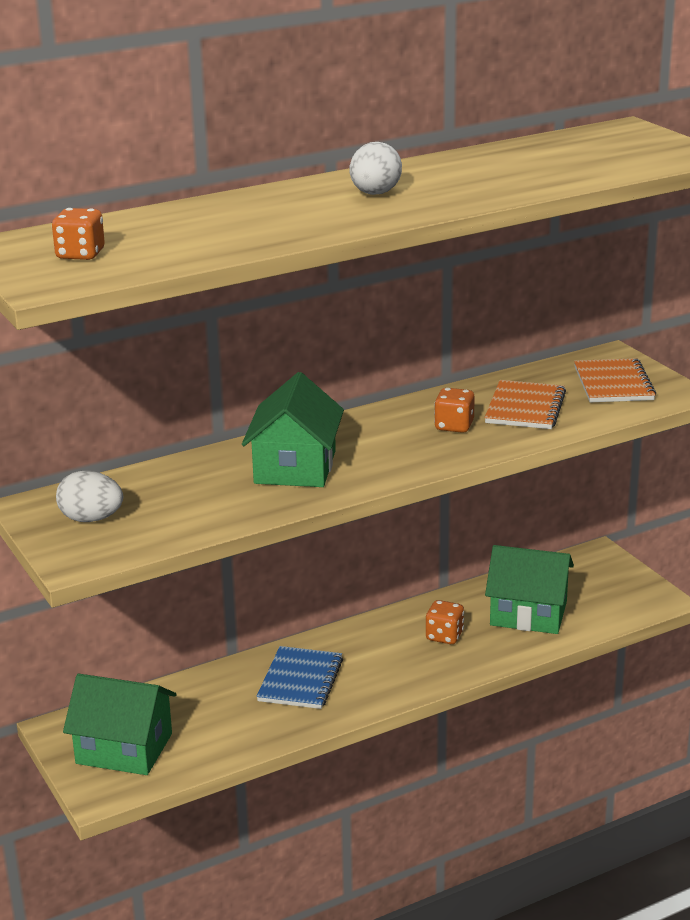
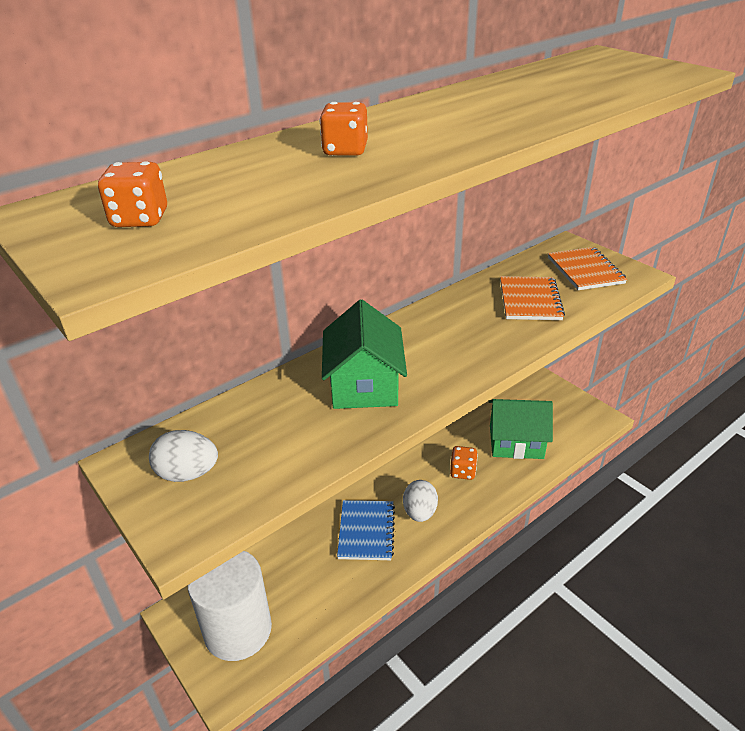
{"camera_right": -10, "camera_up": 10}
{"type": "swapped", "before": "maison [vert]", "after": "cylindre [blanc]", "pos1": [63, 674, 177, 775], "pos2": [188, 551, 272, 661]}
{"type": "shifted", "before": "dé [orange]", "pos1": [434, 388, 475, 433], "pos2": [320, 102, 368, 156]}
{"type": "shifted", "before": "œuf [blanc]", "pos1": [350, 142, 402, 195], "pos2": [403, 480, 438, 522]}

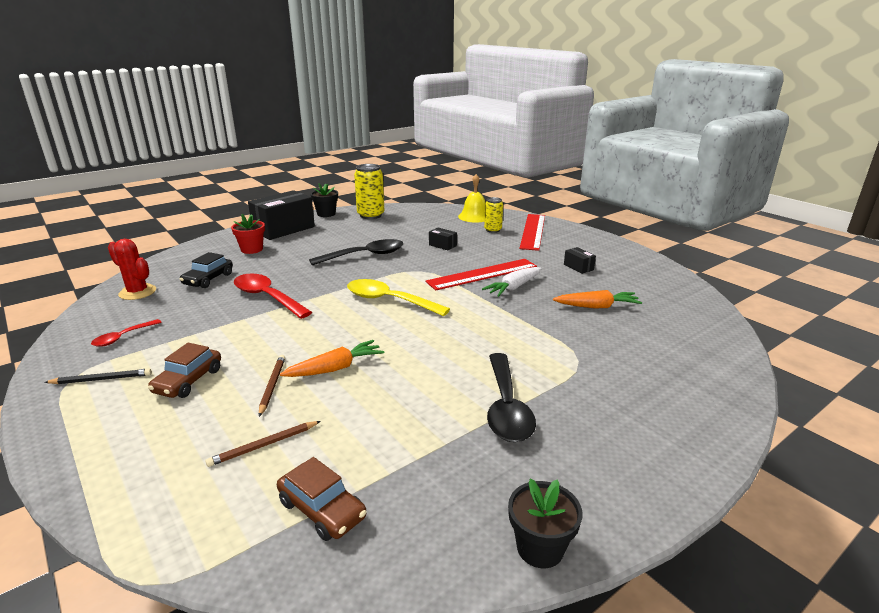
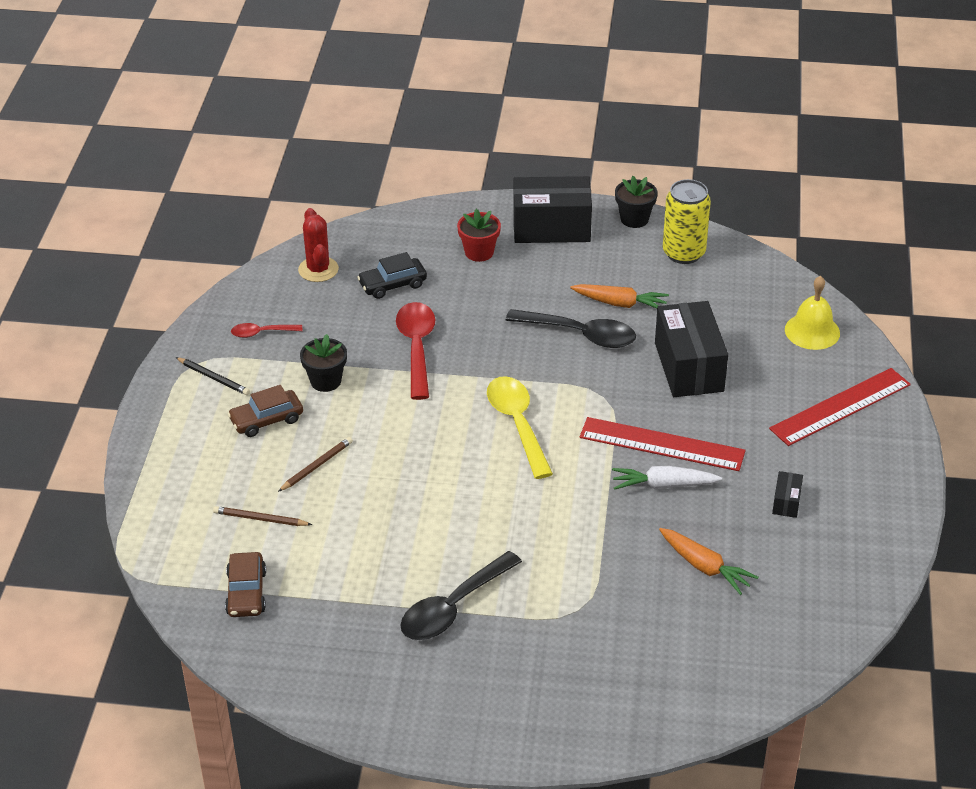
{"camera_right": 45, "camera_up": 15}
{"type": "shifted", "before": "pot de fleurs [noir]", "pos1": [508, 479, 582, 568], "pos2": [300, 334, 347, 392]}
{"type": "shifted", "before": "carotte [orange]", "pos1": [280, 340, 384, 377], "pos2": [570, 284, 669, 309]}
{"type": "scaled", "before": "boîte [noir]", "pos1": [429, 228, 457, 250], "pos2": [655, 301, 728, 397], "scale": 2.31}
{"type": "gone", "before": "canette [jaune]", "pos1": [484, 197, 503, 233]}

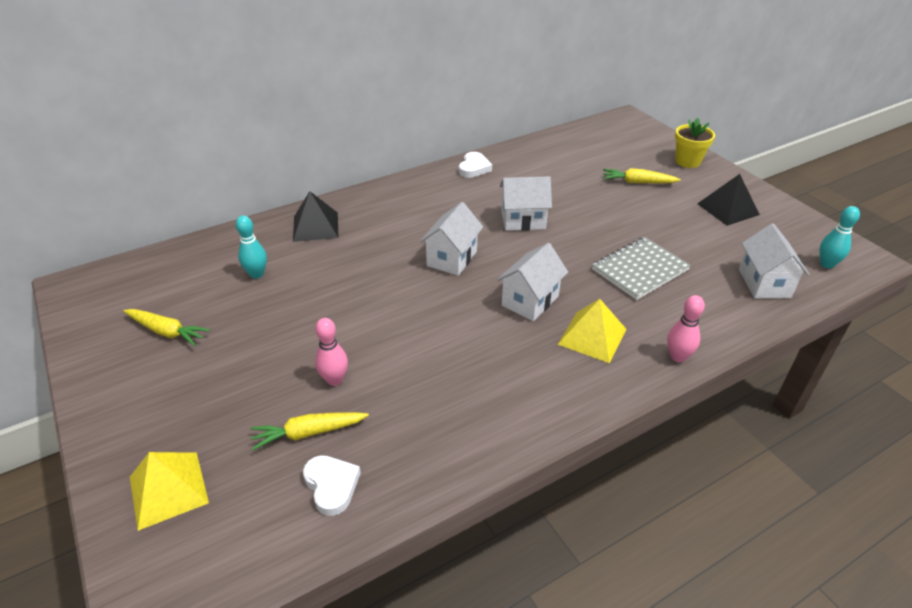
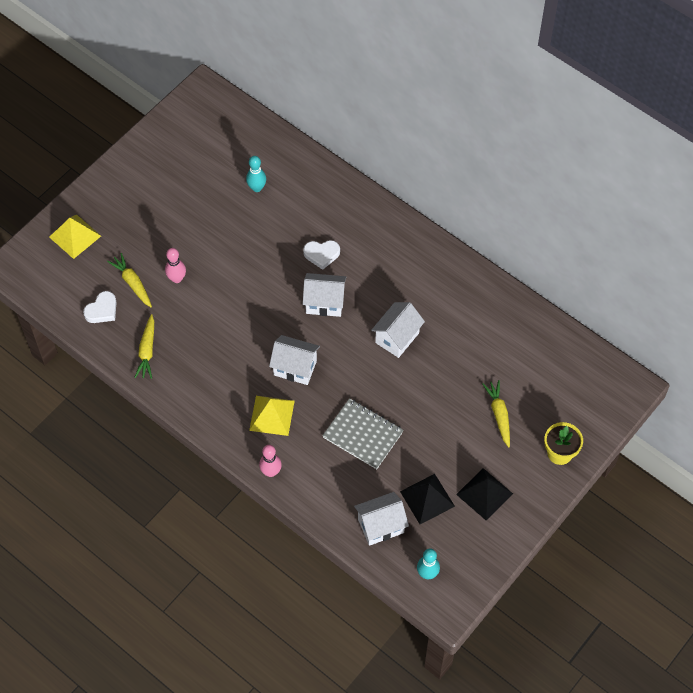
{"camera_right": 70, "camera_up": 20}
{"type": "shifted", "before": "carotte [jaune]", "pos1": [123, 309, 210, 346], "pos2": [134, 314, 154, 379]}
{"type": "shifted", "before": "cœur [blanc]", "pos1": [459, 152, 492, 178], "pos2": [303, 240, 340, 270]}
{"type": "rotated", "before": "maison [blanc]", "pos1": [500, 176, 552, 231], "pos2": [371, 302, 425, 358], "turn": 60}
{"type": "shifted", "before": "pyramide [noir]", "pos1": [293, 191, 339, 242], "pos2": [400, 474, 455, 524]}

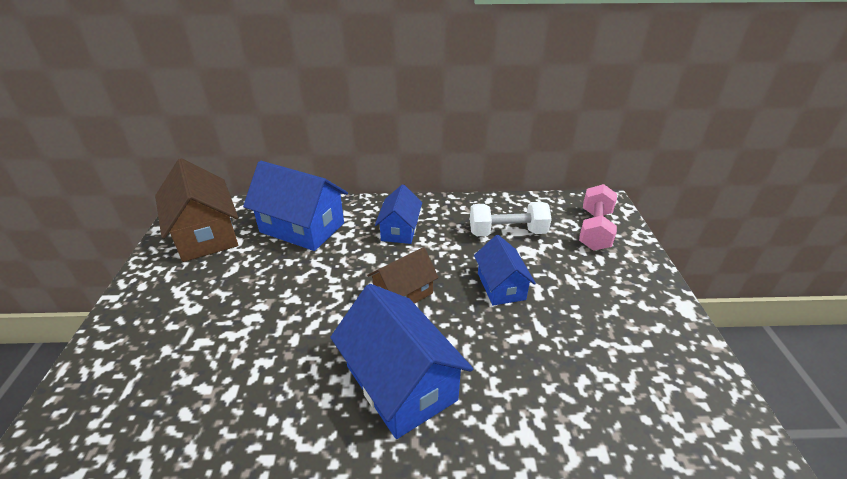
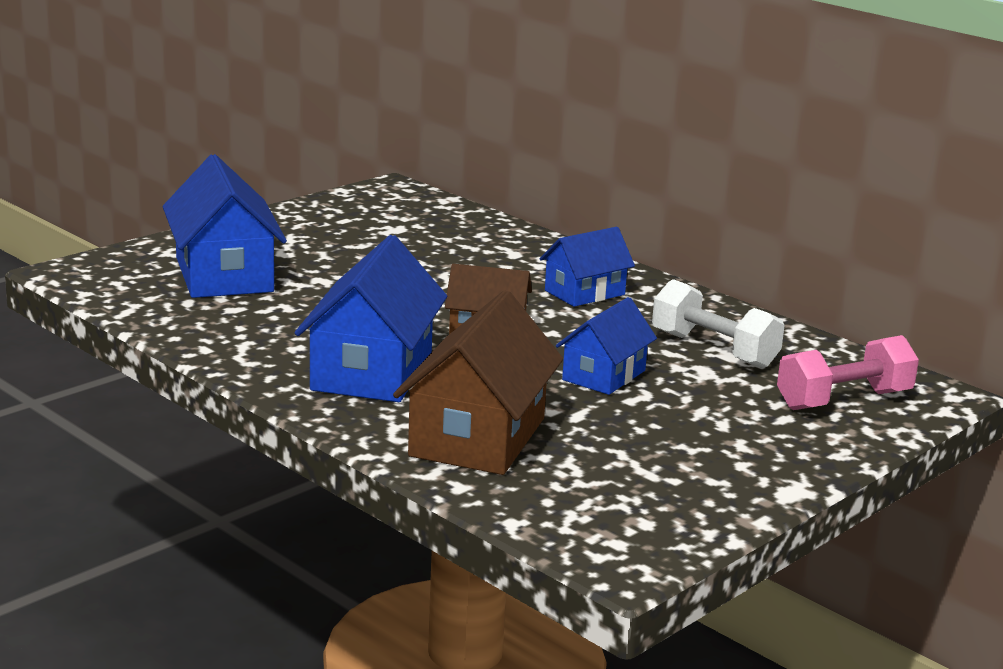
{"camera_right": 45, "camera_up": -15}
{"type": "shifted", "before": "maison [bleu]", "pos1": [243, 161, 348, 251], "pos2": [163, 154, 287, 298]}
{"type": "shifted", "before": "maison [marron]", "pos1": [155, 158, 238, 262], "pos2": [393, 290, 563, 475]}

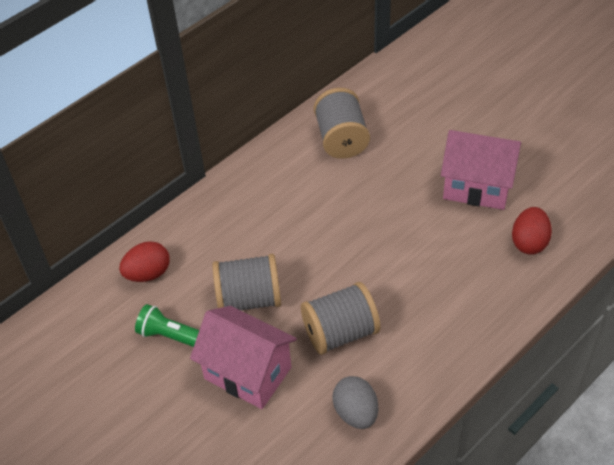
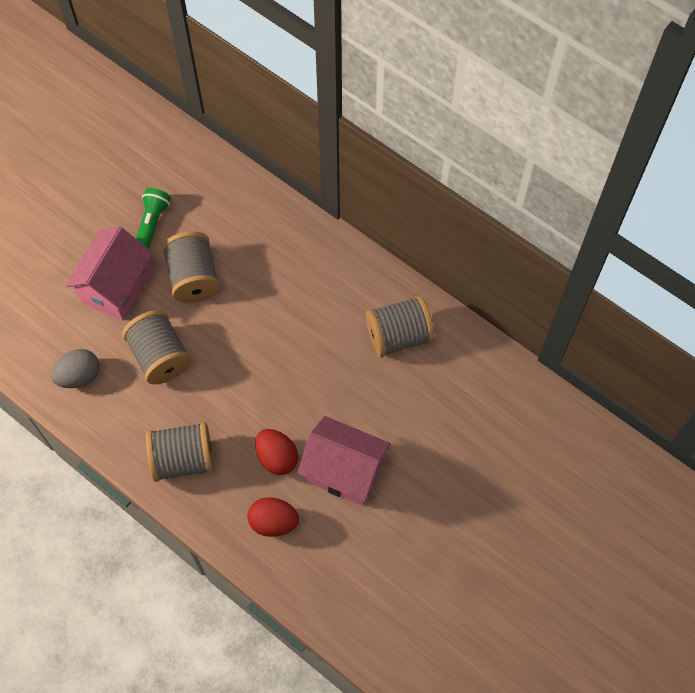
{"camera_right": 80, "camera_up": 15}
{"type": "new", "after": "bobine [gris]", "pos2": [146, 422, 214, 482]}
{"type": "shifted", "before": "œuf [rouge]", "pos1": [119, 241, 169, 282], "pos2": [255, 429, 298, 475]}
{"type": "rotated", "before": "maison [rose]", "pos1": [441, 130, 521, 210], "pos2": [297, 416, 391, 506], "turn": -75}

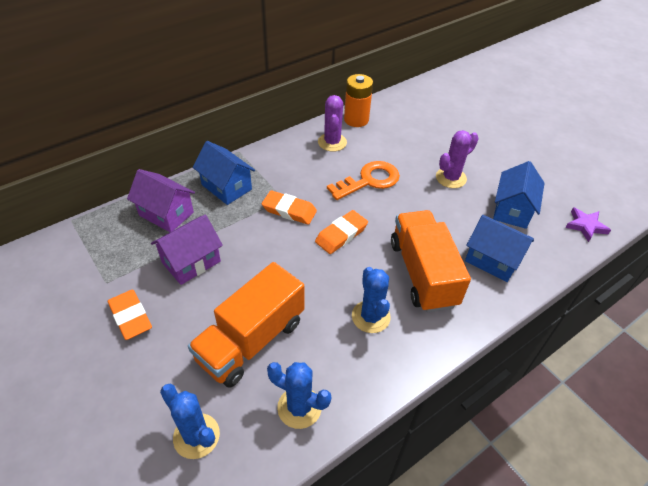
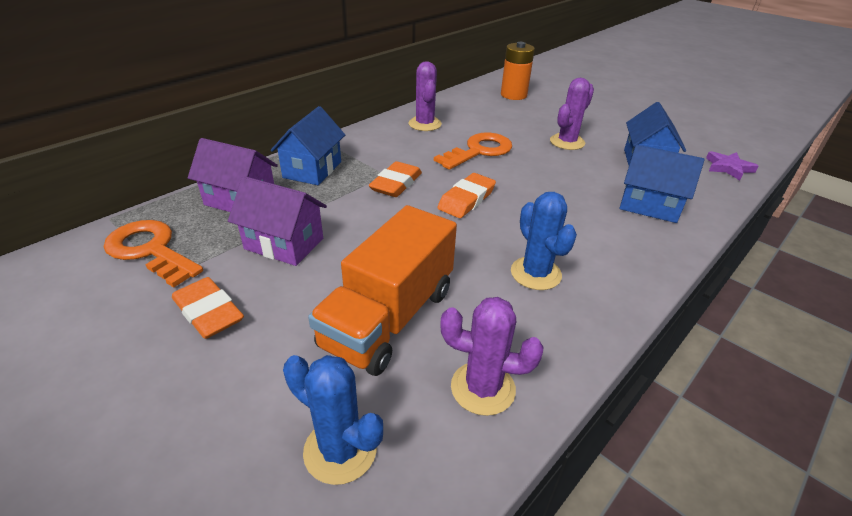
{"camera_right": -10, "camera_up": -10}
{"type": "new", "after": "clé [orange]", "pos2": [104, 220, 203, 288]}
{"type": "rotated", "before": "maison [violet]", "pos1": [151, 215, 223, 285], "pos2": [228, 176, 327, 266], "turn": 75}
{"type": "rotated", "before": "maison [bleu]", "pos1": [193, 141, 255, 205], "pos2": [271, 106, 345, 185], "turn": 75}
{"type": "rotated", "before": "gomme [orange]", "pos1": [262, 190, 317, 225], "pos2": [369, 161, 422, 197], "turn": -75}
{"type": "repainted", "before": "cactus [bleu]", "after": "cactus [violet]", "pos1": [267, 362, 332, 429], "pos2": [440, 297, 543, 416]}
{"type": "shifted", "before": "pile [orange]", "pos1": [344, 74, 373, 127], "pos2": [501, 42, 535, 100]}
{"type": "gone", "before": "camion [orange]", "pos1": [391, 210, 471, 312]}

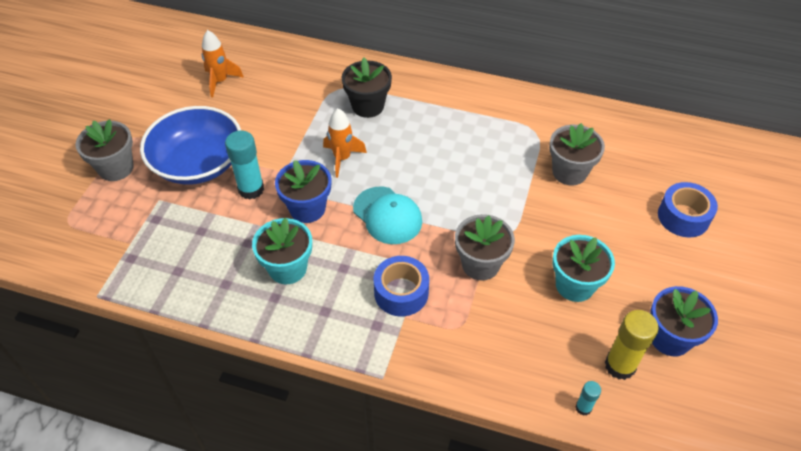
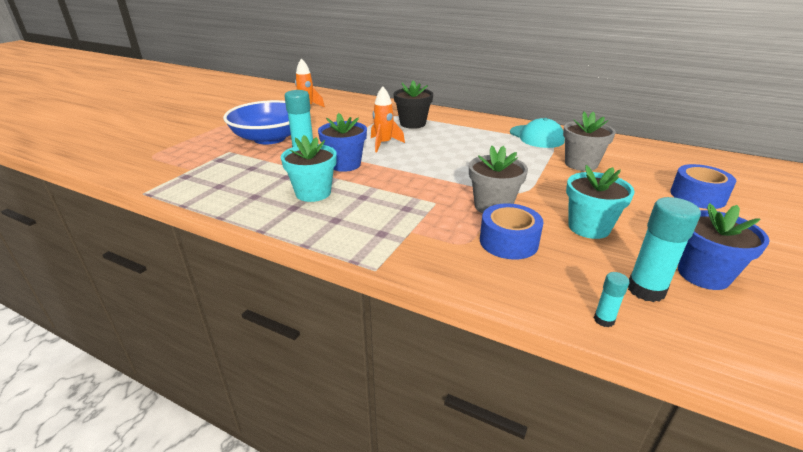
{"camera_right": 10, "camera_up": -20}
{"type": "shifted", "before": "ruban adhésif [bleu]", "pos1": [374, 256, 429, 316], "pos2": [480, 203, 544, 260]}
{"type": "shifted", "before": "casquette [turquoise]", "pos1": [353, 186, 422, 244], "pos2": [510, 118, 565, 148]}
{"type": "repainted", "before": "bâton de colle [jaune]", "after": "bâton de colle [turquoise]", "pos1": [605, 310, 659, 380], "pos2": [628, 197, 701, 302]}
{"type": "gone", "before": "pot de fleurs [gris]", "pos1": [75, 119, 134, 181]}

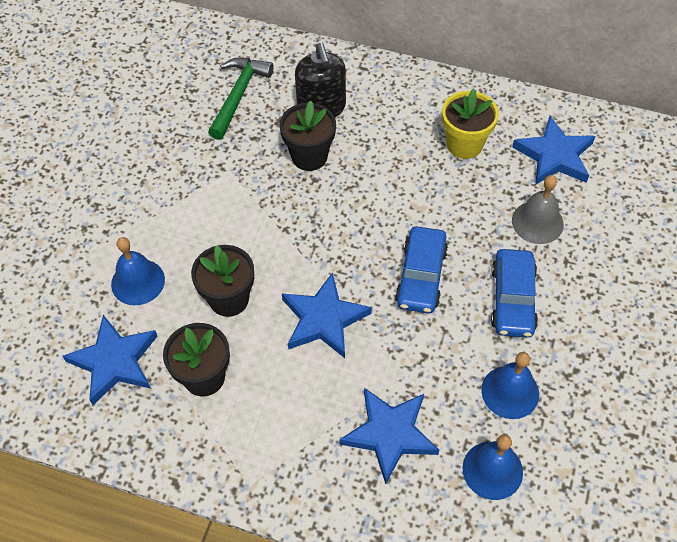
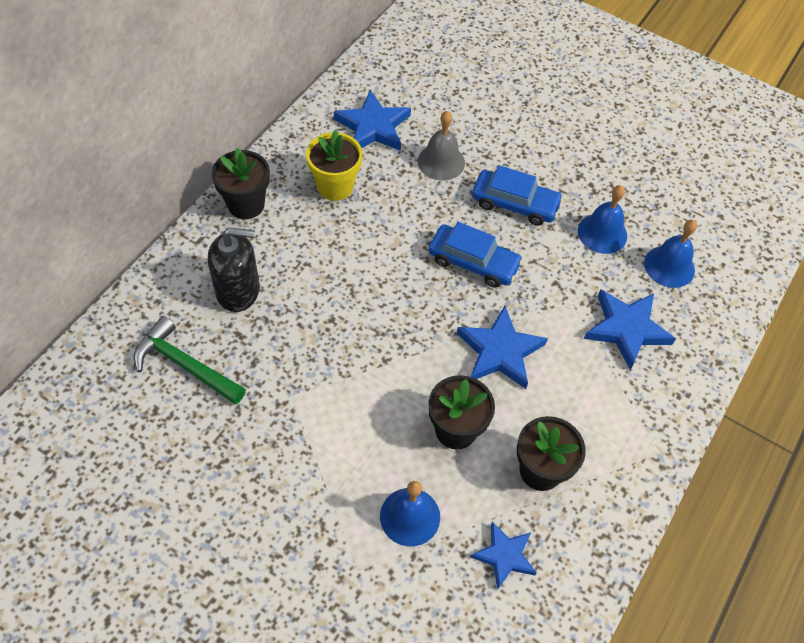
{"camera_right": -80, "camera_up": 0}
{"type": "shifted", "before": "pot de fleurs [noir]", "pos1": [280, 100, 336, 171], "pos2": [211, 148, 270, 219]}
{"type": "scaled", "before": "étoile [bleu]", "pos1": [63, 315, 158, 405], "pos2": [470, 522, 536, 589], "scale": 0.64}

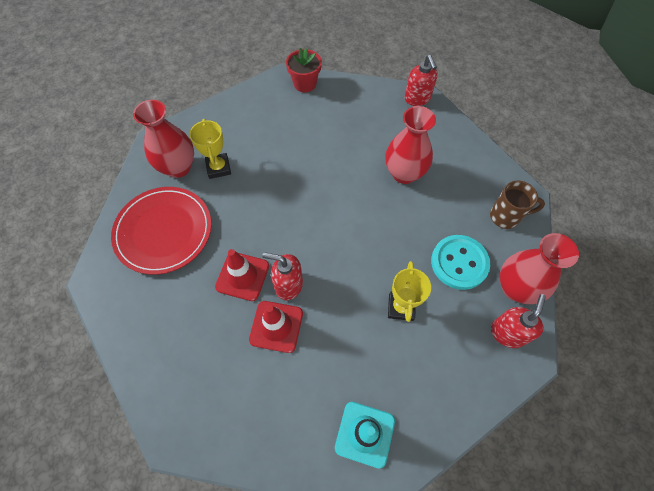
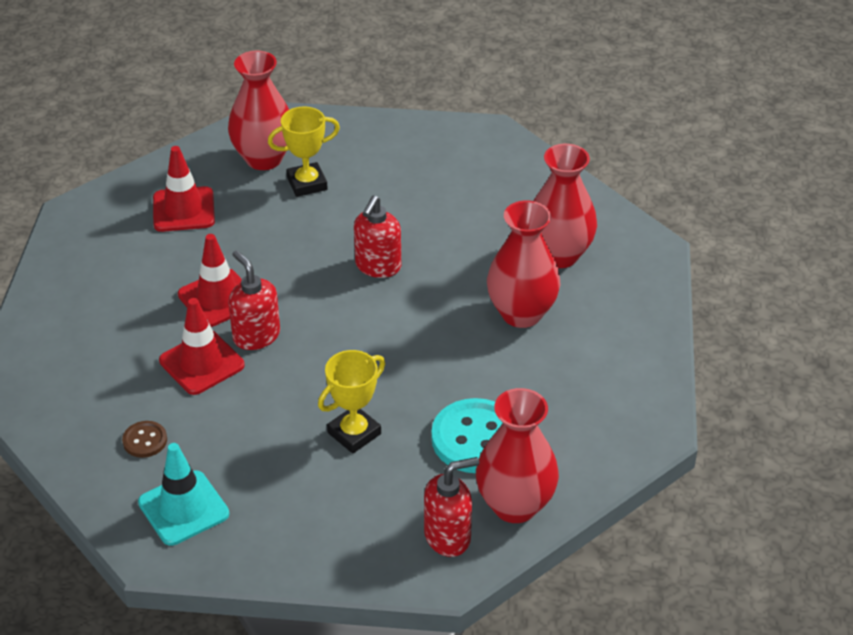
{"camera_right": 40, "camera_up": -20}
{"type": "new", "after": "bouton [marron]", "pos2": [122, 421, 167, 458]}
{"type": "swapped", "before": "assiette [rouge]", "after": "cône de chantier [rouge]", "pos1": [111, 187, 211, 275], "pos2": [153, 146, 215, 232]}
{"type": "rotated", "before": "trophée [jaune]", "pos1": [189, 119, 231, 179], "pos2": [268, 107, 340, 197], "turn": 45}
{"type": "shifted", "before": "distributeur de savon [rouge]", "pos1": [405, 55, 438, 106], "pos2": [354, 195, 401, 278]}
{"type": "new", "after": "vase [rouge]", "pos2": [534, 144, 597, 268]}
{"type": "gone", "before": "pot de fleurs [rouge]", "pos1": [286, 48, 322, 92]}
{"type": "gone", "before": "tasse [marron]", "pos1": [490, 181, 545, 229]}

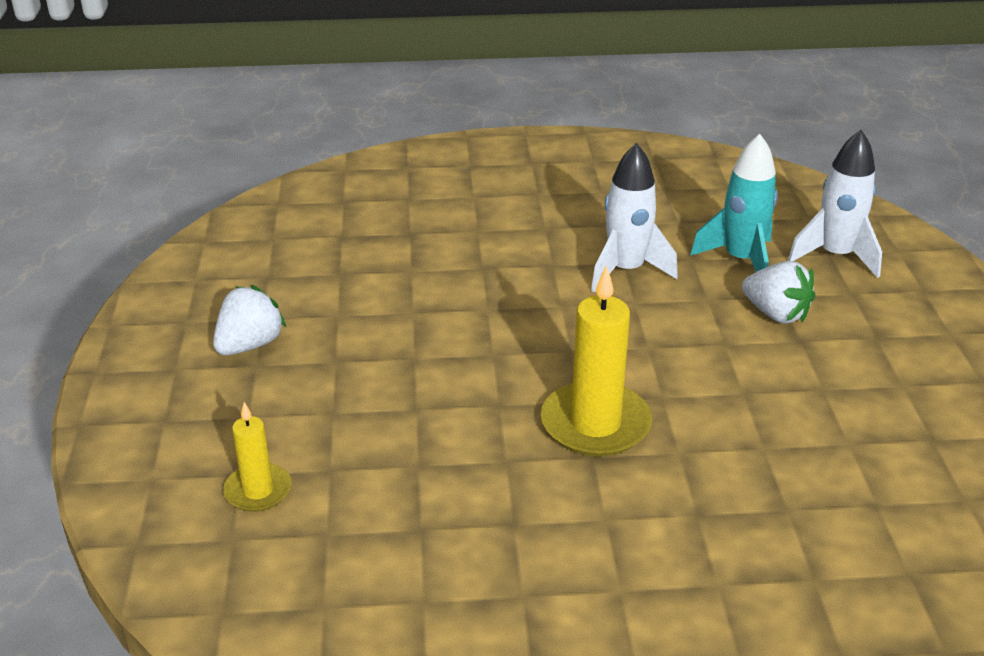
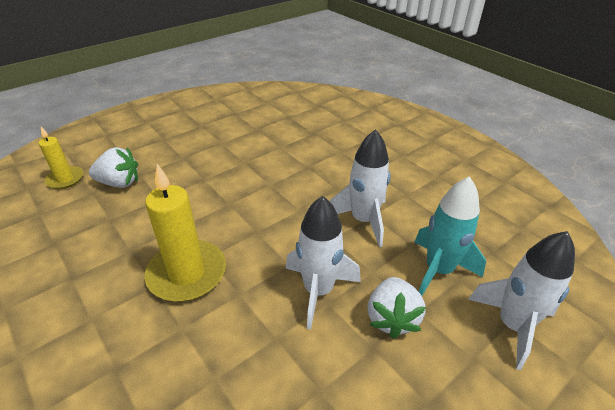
{"camera_right": 55, "camera_up": 5}
{"type": "shifted", "before": "fraise [blanc]", "pos1": [213, 285, 286, 355], "pos2": [89, 147, 138, 188]}
{"type": "new", "after": "fusée [blanc]", "pos2": [286, 196, 361, 329]}

